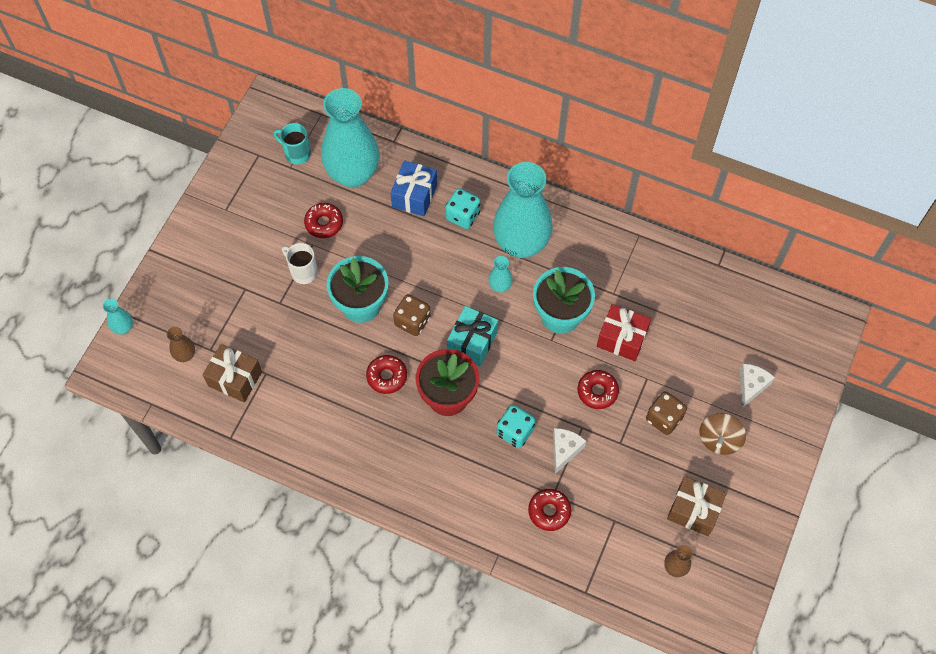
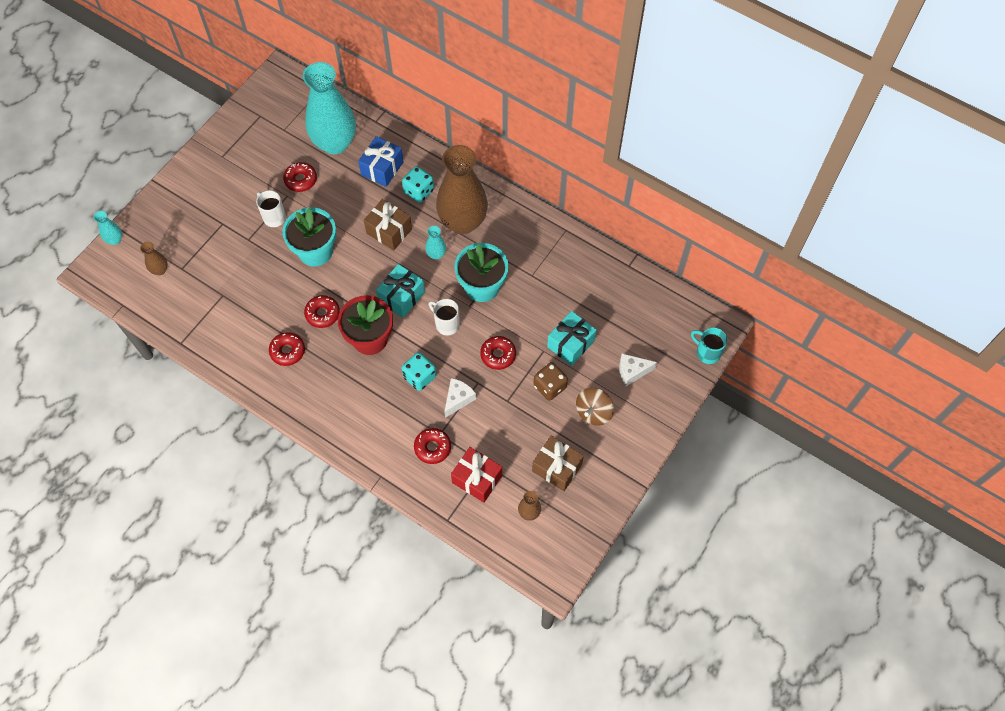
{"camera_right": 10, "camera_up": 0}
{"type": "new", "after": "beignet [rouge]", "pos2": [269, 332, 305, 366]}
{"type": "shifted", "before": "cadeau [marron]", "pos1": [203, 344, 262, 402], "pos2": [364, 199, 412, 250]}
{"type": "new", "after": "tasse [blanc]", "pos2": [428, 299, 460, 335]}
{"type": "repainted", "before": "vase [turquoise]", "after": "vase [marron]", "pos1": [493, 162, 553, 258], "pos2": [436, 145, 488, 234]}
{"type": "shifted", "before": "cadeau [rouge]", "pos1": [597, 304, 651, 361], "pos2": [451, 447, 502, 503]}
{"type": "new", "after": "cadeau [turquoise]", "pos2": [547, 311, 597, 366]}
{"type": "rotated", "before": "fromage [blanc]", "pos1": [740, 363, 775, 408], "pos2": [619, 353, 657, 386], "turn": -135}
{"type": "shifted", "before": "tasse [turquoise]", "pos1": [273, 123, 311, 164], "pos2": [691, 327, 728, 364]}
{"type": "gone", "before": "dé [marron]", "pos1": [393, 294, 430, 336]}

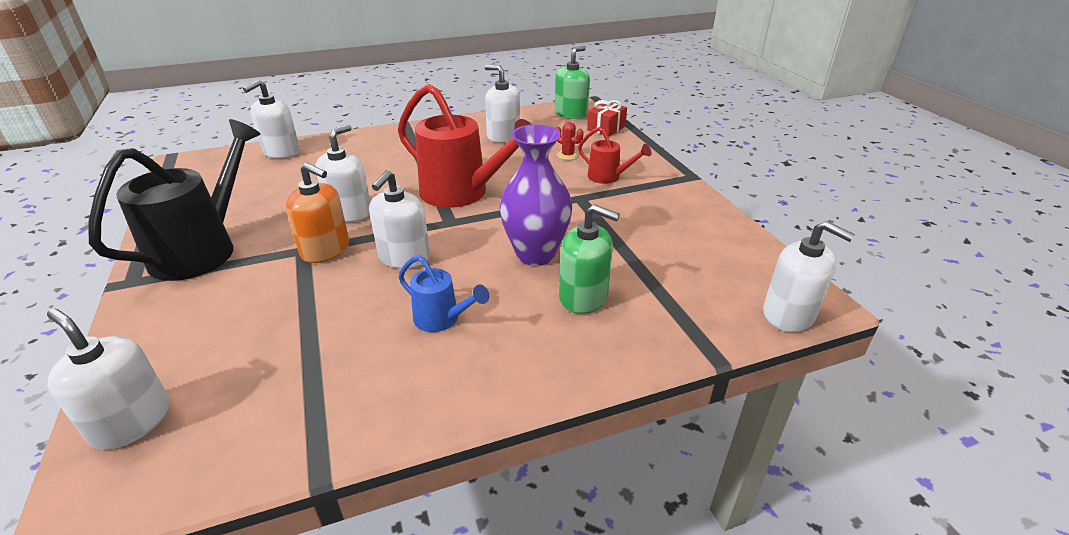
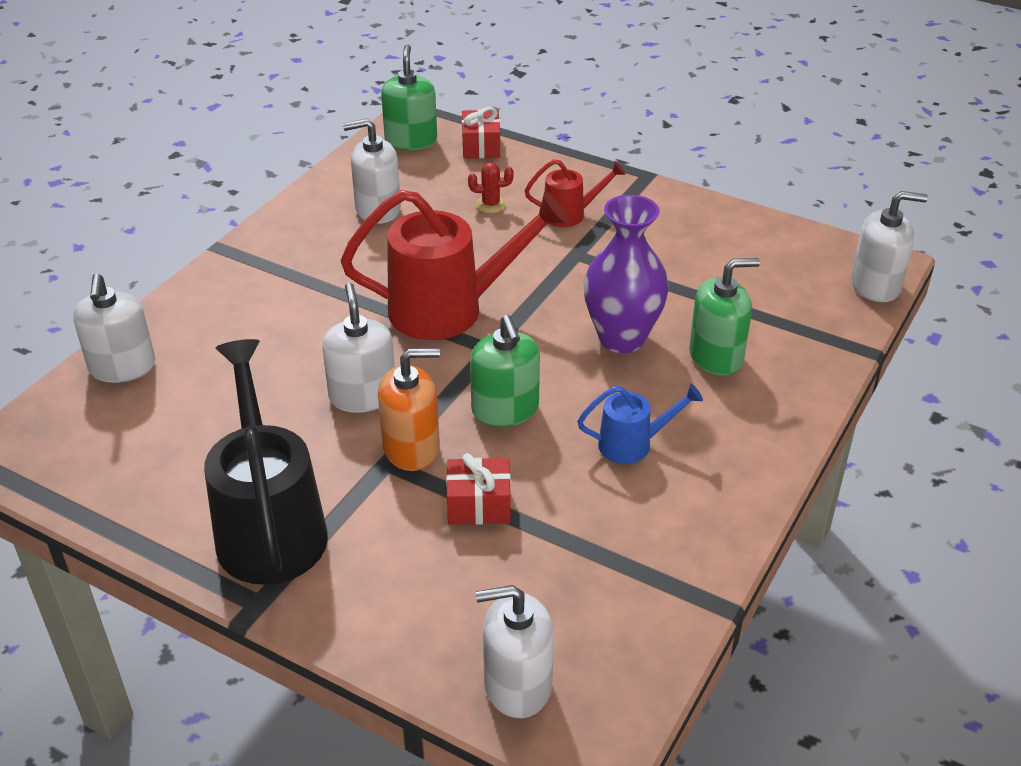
{"camera_right": -40, "camera_up": 5}
{"type": "new", "after": "cadeau [rouge]", "pos2": [446, 453, 511, 525]}
{"type": "repainted", "before": "distributeur de savon [blanc]", "after": "distributeur de savon [vert]", "pos1": [369, 170, 430, 269], "pos2": [470, 315, 540, 427]}

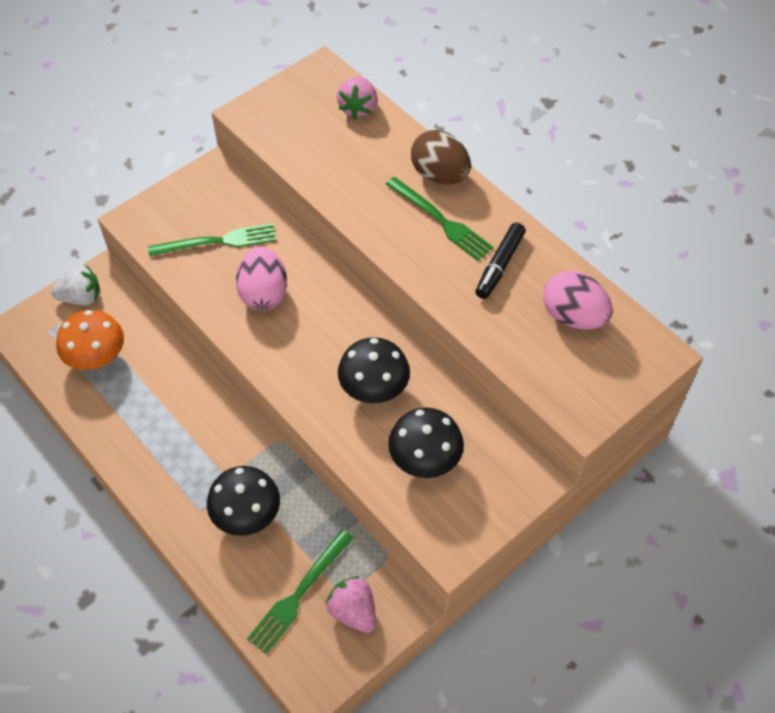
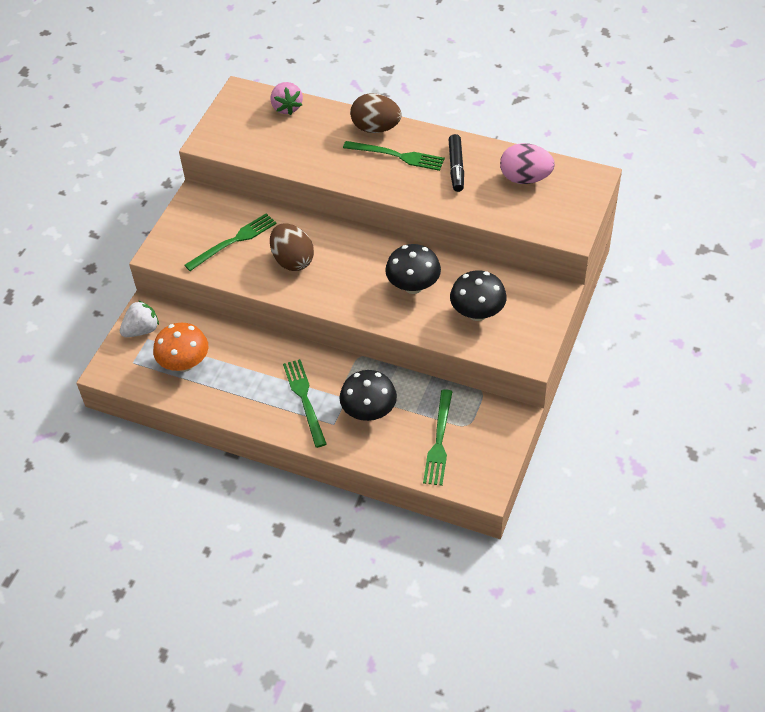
{"camera_right": -25, "camera_up": -5}
{"type": "repainted", "before": "œuf [rose]", "after": "œuf [marron]", "pos1": [236, 246, 287, 310], "pos2": [270, 224, 314, 271]}
{"type": "new", "after": "fourchette [vert]", "pos2": [283, 359, 327, 448]}
{"type": "gone", "before": "fraise [rose]", "pos1": [325, 576, 376, 633]}

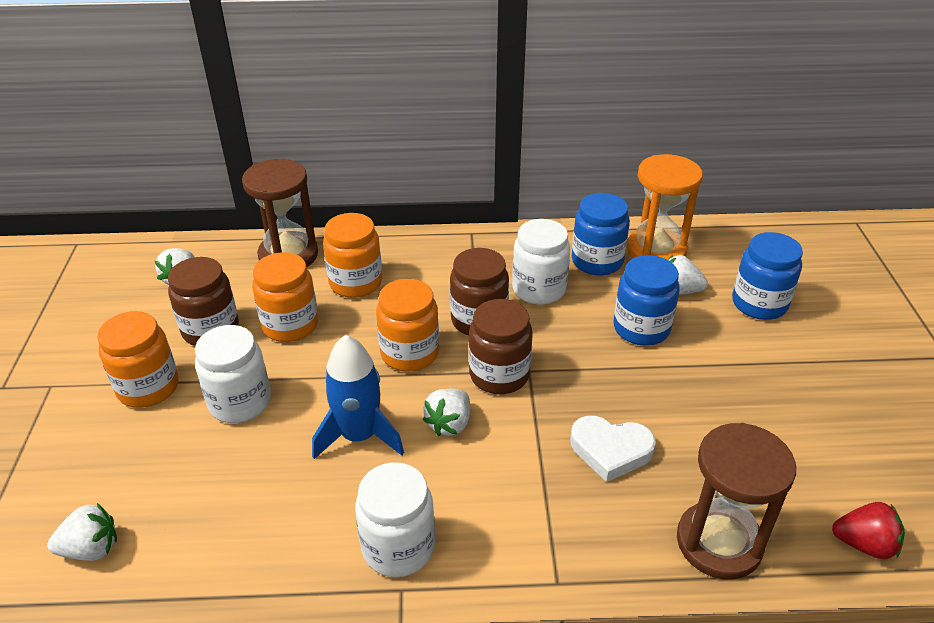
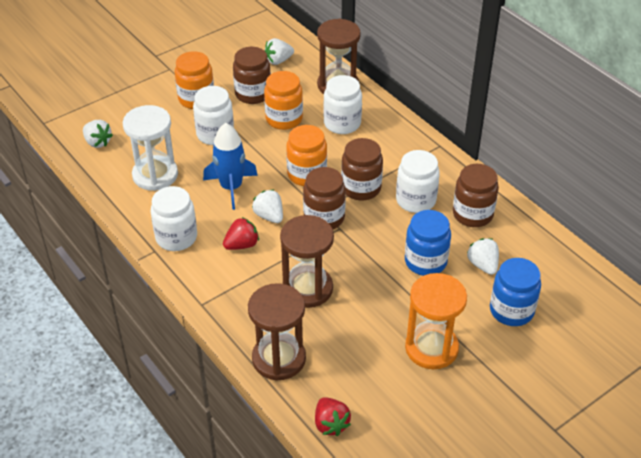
{"camera_right": 55, "camera_up": 5}
{"type": "new", "after": "sablier [blanc]", "pos2": [122, 105, 178, 191]}
{"type": "new", "after": "fraise [rouge]", "pos2": [223, 217, 259, 250]}
{"type": "rotated", "before": "fraise [blanc]", "pos1": [422, 389, 470, 436], "pos2": [252, 190, 283, 223], "turn": 60}
{"type": "swapped", "before": "cœur [blanc]", "after": "sablier [marron]", "pos1": [570, 416, 656, 482], "pos2": [280, 215, 334, 308]}
{"type": "repainted", "before": "bocal [orange]", "after": "bocal [blanc]", "pos1": [323, 213, 382, 298], "pos2": [323, 75, 362, 134]}
{"type": "shifted", "before": "sablier [orange]", "pos1": [627, 154, 703, 260], "pos2": [405, 273, 467, 369]}
{"type": "repainted", "before": "bocal [bleu]", "after": "bocal [marron]", "pos1": [572, 193, 630, 276], "pos2": [453, 164, 499, 227]}

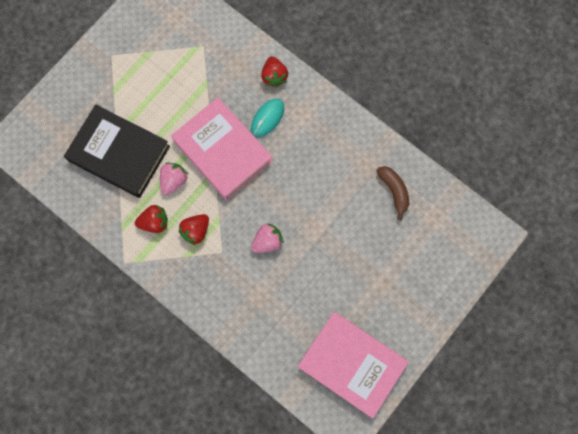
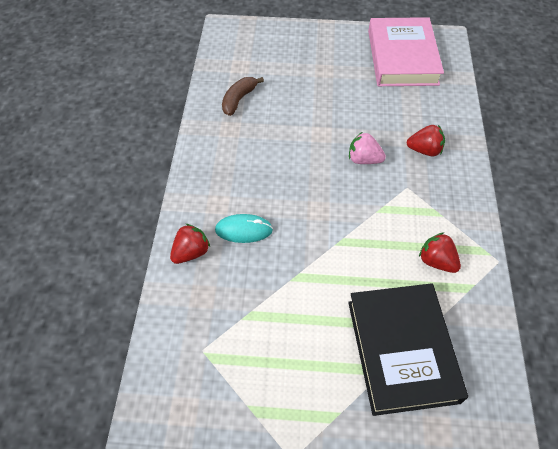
{"camera_right": -125, "camera_up": -20}
{"type": "shifted", "before": "fraise [rouge]", "pos1": [179, 214, 209, 245], "pos2": [407, 125, 445, 157]}
{"type": "gone", "before": "fraise [rose]", "pos1": [160, 163, 188, 195]}
{"type": "gone", "before": "livre [rose]", "pos1": [171, 97, 273, 200]}

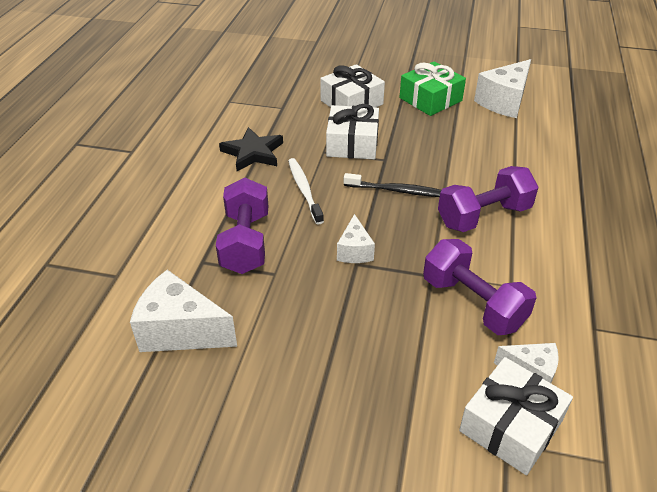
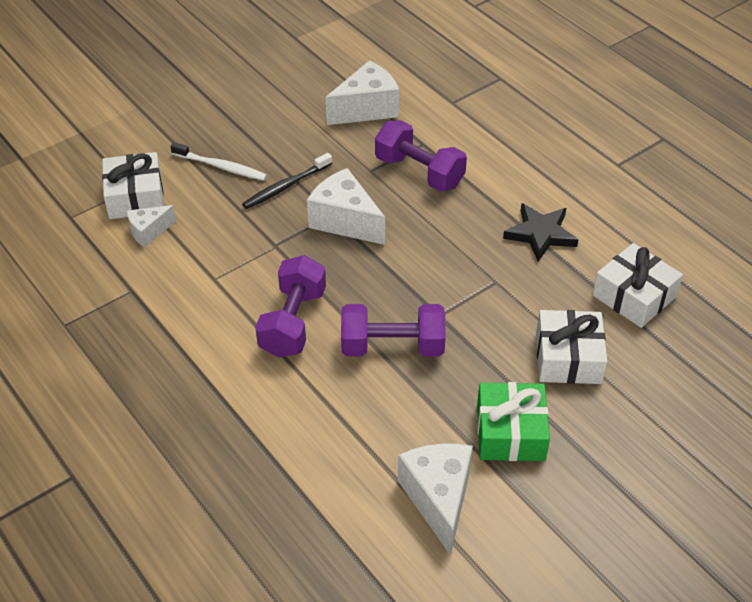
{"camera_right": 130, "camera_up": 5}
{"type": "shifted", "before": "brosse à dents [blanc]", "pos1": [288, 158, 324, 225], "pos2": [170, 142, 267, 181]}
{"type": "shifted", "before": "brosse à dents [noir]", "pos1": [344, 173, 441, 197], "pos2": [242, 153, 332, 209]}
{"type": "scaled", "before": "fromage [blanc]", "pos1": [337, 214, 375, 263], "pos2": [307, 168, 385, 245], "scale": 1.75}
{"type": "shifted", "before": "haltère [violet]", "pos1": [423, 239, 537, 335], "pos2": [341, 304, 445, 357]}
{"type": "shifted", "before": "cadeau [blanc]", "pos1": [326, 104, 379, 159], "pos2": [592, 243, 683, 328]}

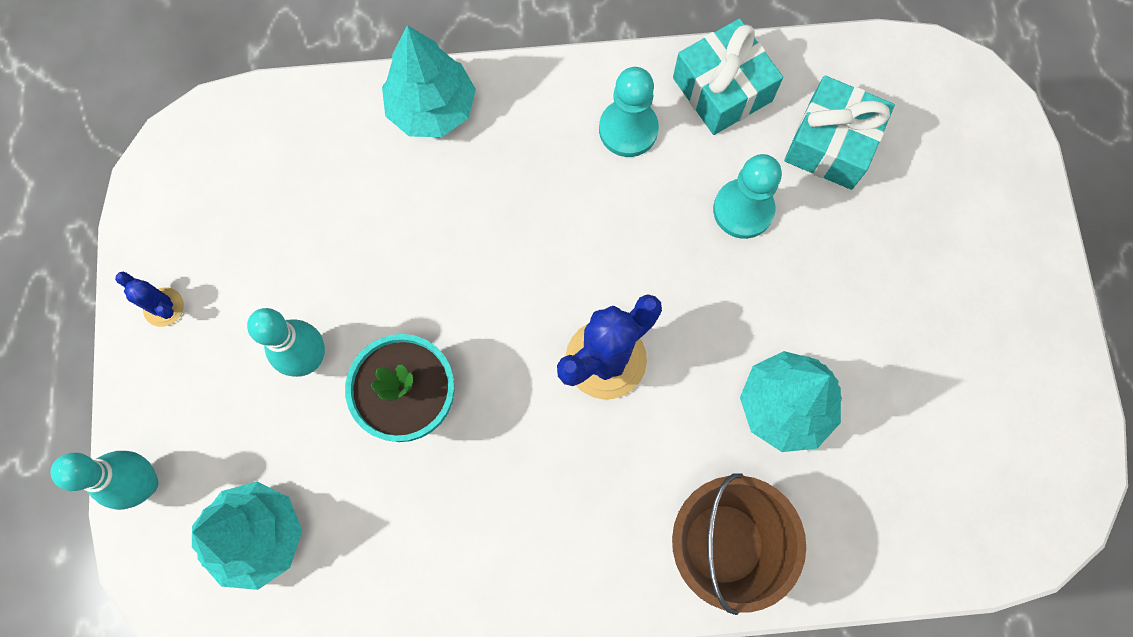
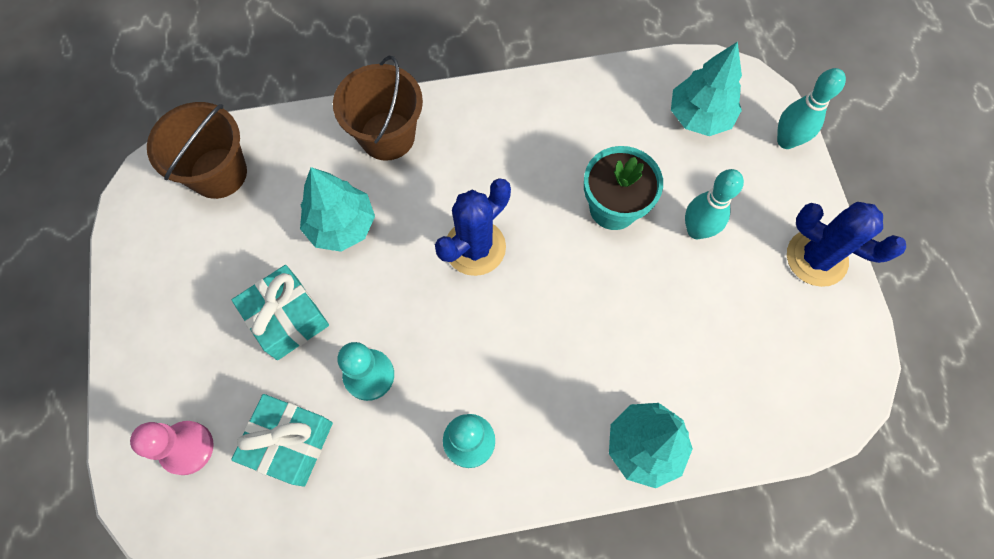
{"camera_right": 175, "camera_up": -5}
{"type": "new", "after": "pion [rose]", "pos2": [130, 421, 214, 475]}
{"type": "new", "after": "seau [marron]", "pos2": [147, 102, 247, 199]}
{"type": "shifted", "before": "cadeau [turquoise]", "pos1": [673, 18, 783, 135], "pos2": [232, 265, 329, 360]}
{"type": "scaled", "before": "cactus [bleu]", "pos1": [115, 272, 184, 327], "pos2": [787, 202, 906, 287], "scale": 1.97}

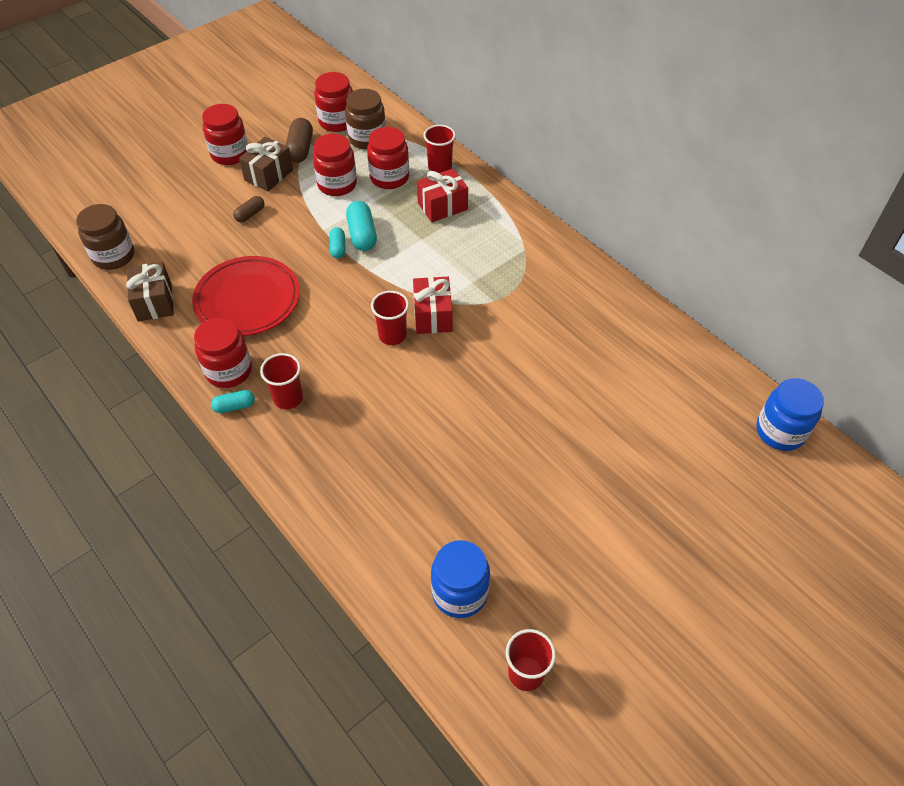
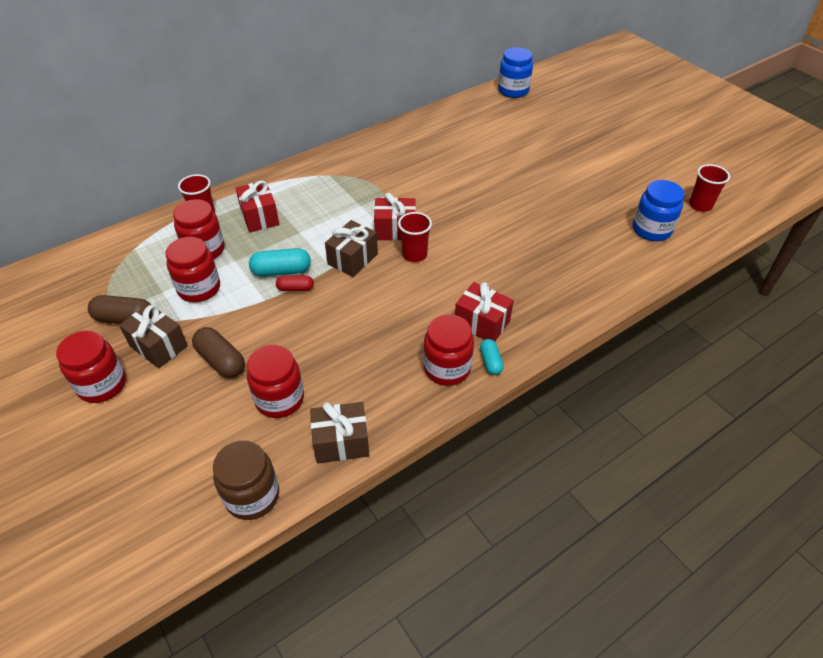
{"camera_right": -85, "camera_up": -5}
{"type": "scaled", "before": "gélule [marron]", "pos1": [233, 196, 264, 222], "pos2": [192, 327, 245, 378], "scale": 1.64}
{"type": "shifted", "before": "bocal [rouge]", "pos1": [314, 72, 353, 132], "pos2": [247, 345, 304, 418]}
{"type": "repainted", "before": "gélule [turquoise]", "after": "gélule [rouge]", "pos1": [330, 227, 346, 258], "pos2": [276, 276, 314, 291]}
{"type": "new", "after": "cadeau [marron]", "pos2": [325, 220, 378, 277]}
{"type": "swapped", "before": "gobelet [rouge]", "after": "cadeau [rouge]", "pos1": [260, 353, 303, 409], "pos2": [455, 282, 514, 341]}
{"type": "gone", "before": "assiette [rouge]", "pos1": [192, 256, 300, 336]}
{"type": "gone", "before": "bocal [marron]", "pos1": [345, 89, 386, 149]}

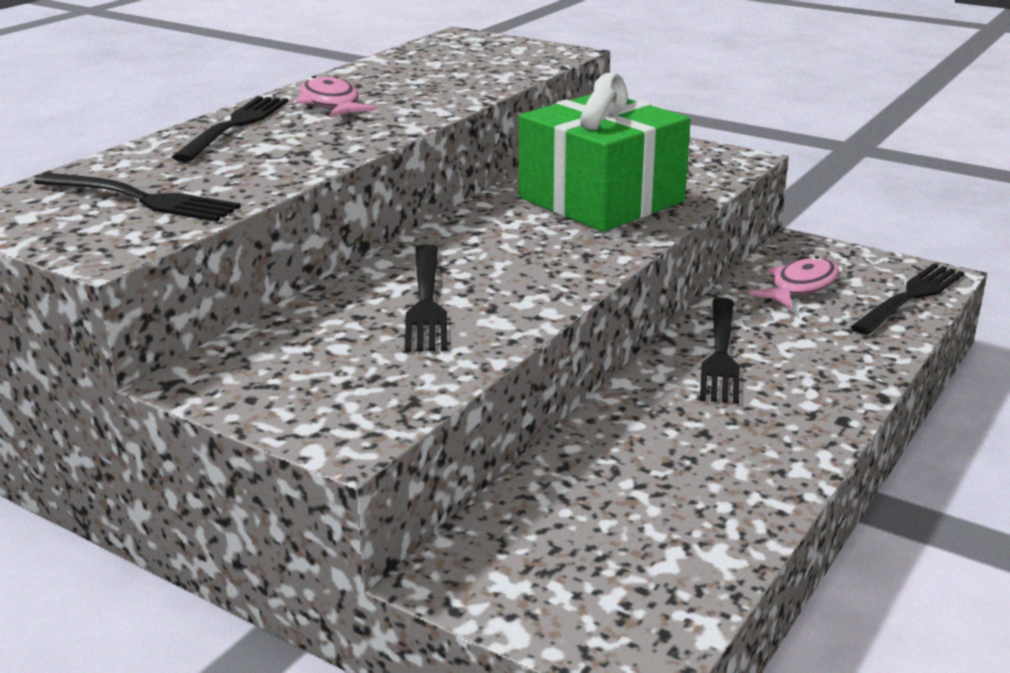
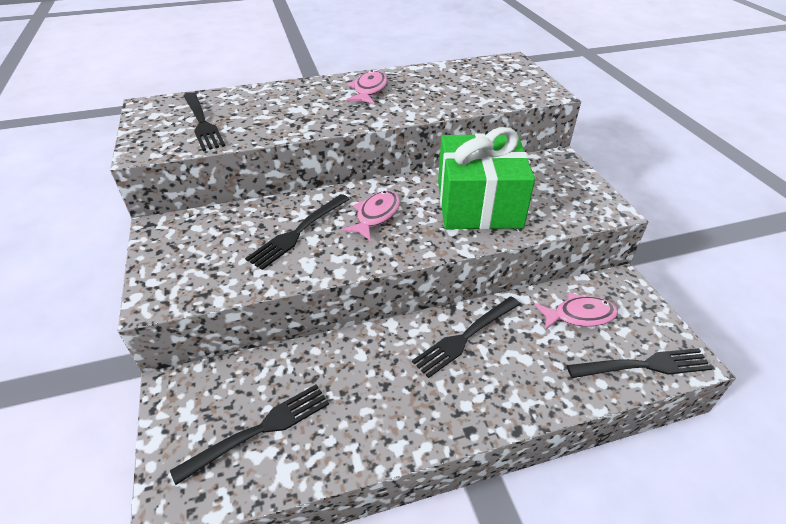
{"camera_right": 40, "camera_up": 15}
{"type": "shifted", "before": "fourchette [noir]", "pos1": [172, 96, 288, 162], "pos2": [170, 384, 329, 485]}
{"type": "new", "after": "poisson [rose]", "pos2": [342, 191, 400, 241]}

